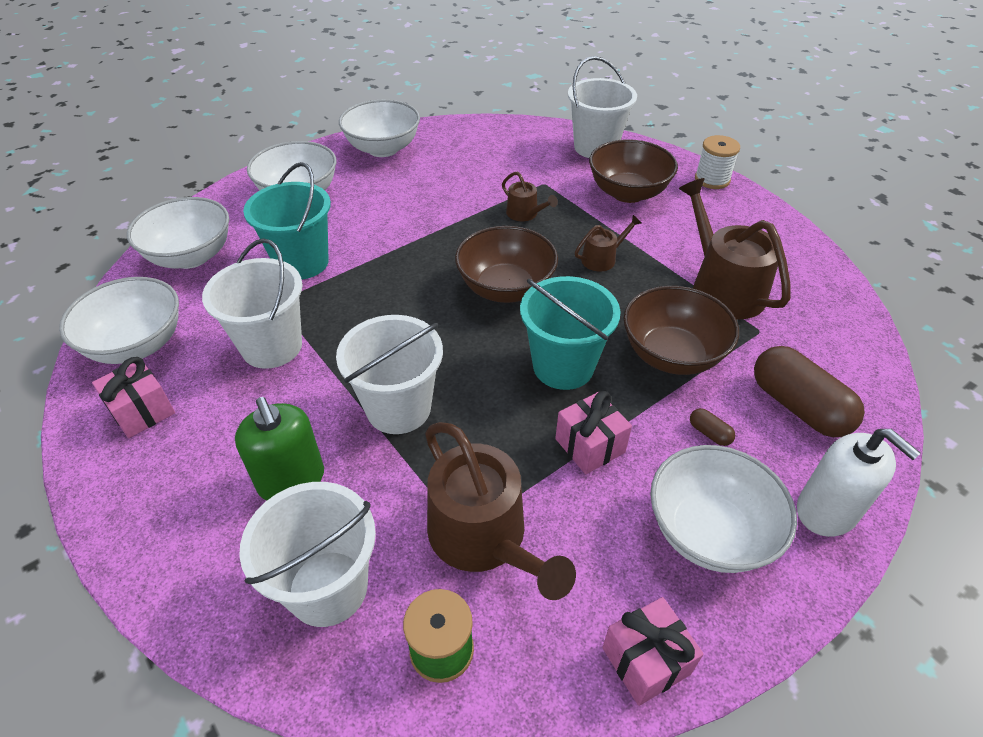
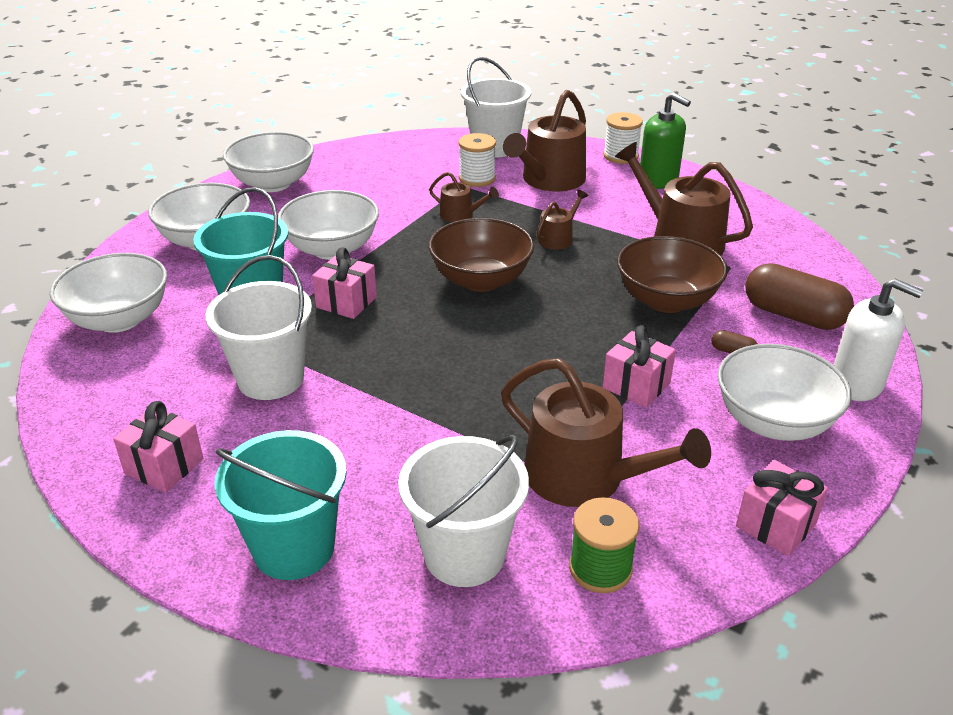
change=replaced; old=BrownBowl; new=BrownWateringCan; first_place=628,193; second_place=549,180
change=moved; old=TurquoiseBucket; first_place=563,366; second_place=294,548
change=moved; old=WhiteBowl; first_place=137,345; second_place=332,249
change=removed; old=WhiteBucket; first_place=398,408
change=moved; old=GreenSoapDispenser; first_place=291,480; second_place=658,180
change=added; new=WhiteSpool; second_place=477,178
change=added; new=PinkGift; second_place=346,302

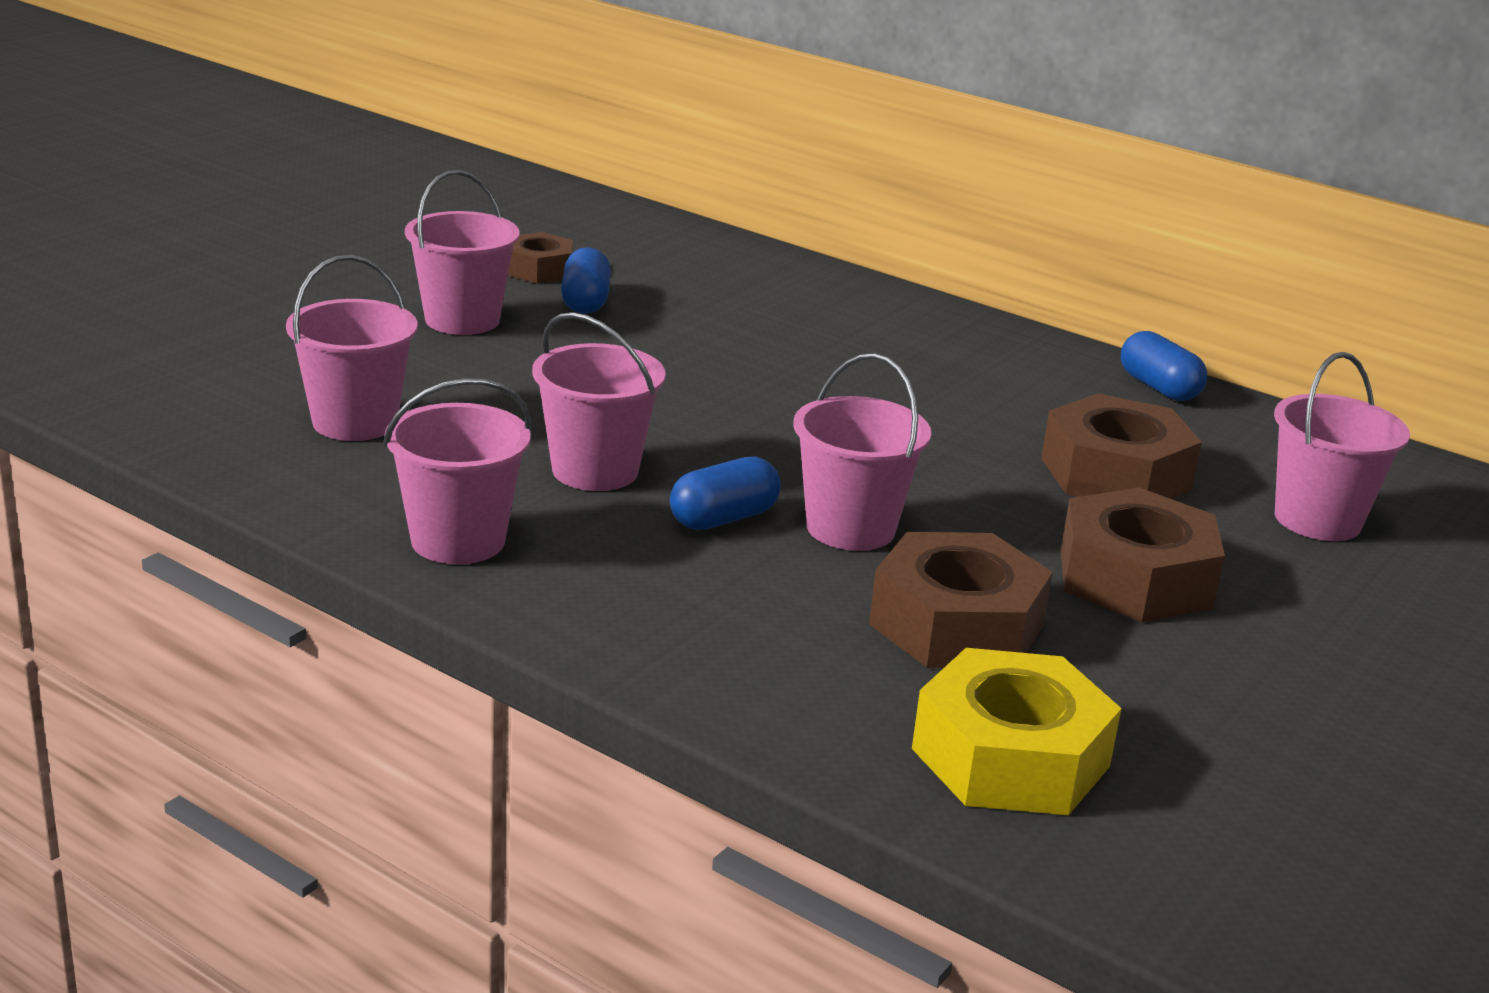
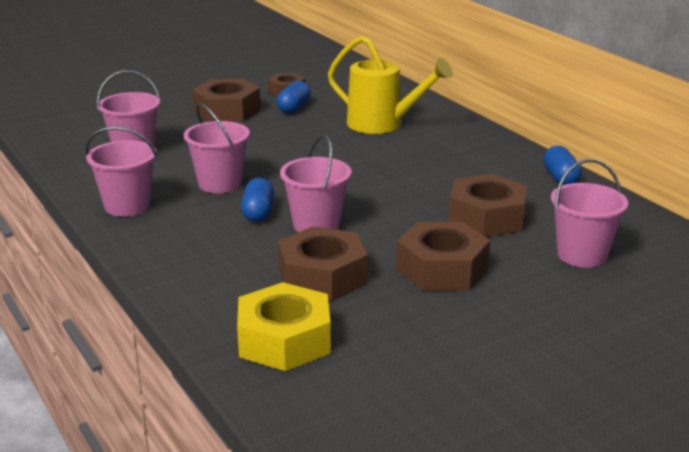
change=replaced; old=PinkBucket; new=BrownNut; first_place=462,320; second_place=227,111
change=turned; old=BlueCapsule; first_place=723,518; second_place=258,212; degrees=-75
change=added; new=YellowWateringCan; second_place=383,125

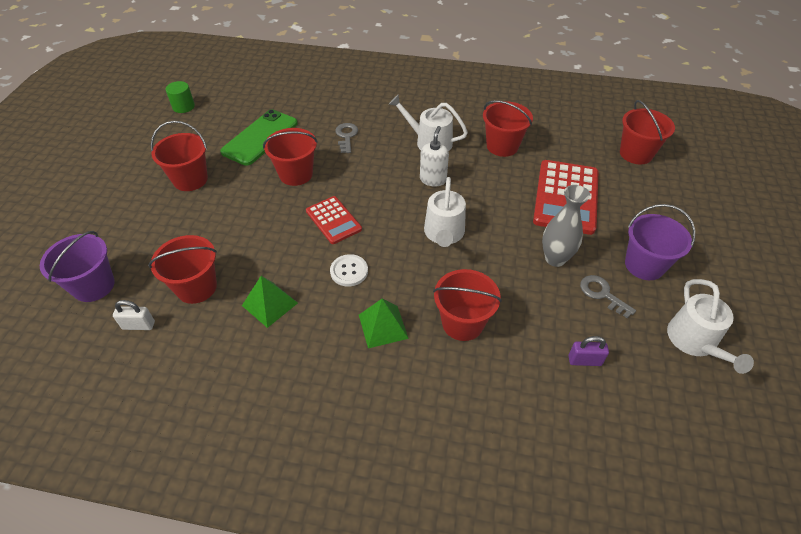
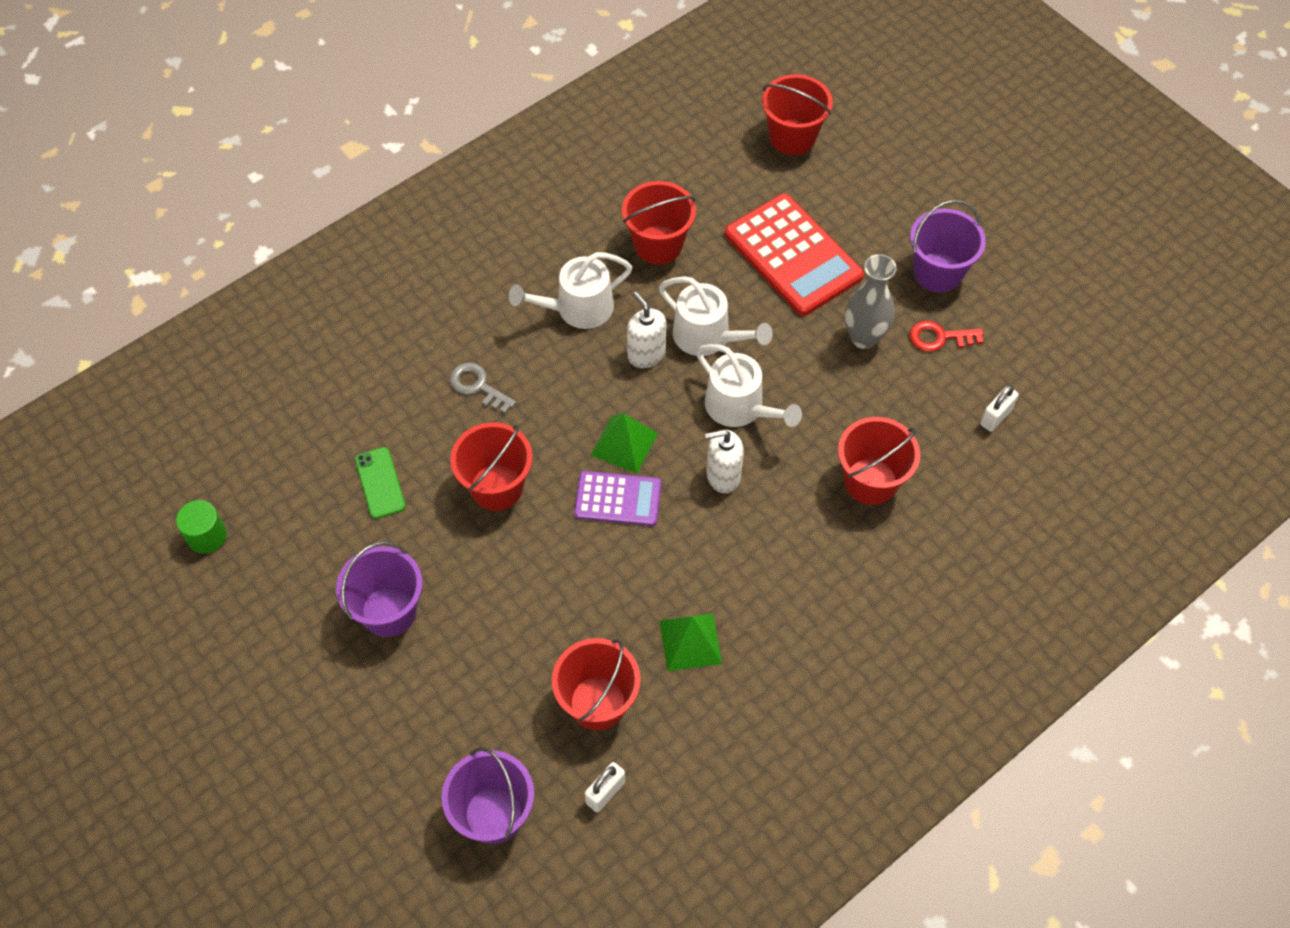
change=resized; old=GreenPhone; first_place=260,137; second_place=380,483; factor=0.55
change=recoloured; old=RedBucket; new=PurpleBucket; first_place=190,179; second_place=389,611
change=recoloured; old=RedCalculator; new=PurpleCalculator; first_place=333,220; second_place=618,499
change=removed; old=WhiteButton; first_place=349,271
change=recoloured; old=GreyKey; new=RedKey; first_place=602,294; second_place=939,337
change=moved; old=WhiteWateringCan; first_place=694,341; second_place=707,337
change=moved; old=GreenPyramid; first_place=383,326; second_place=624,444
change=recoloured; old=PurplePadlock; new=WhitePadlock; first_place=584,360; second_place=996,417
change=added; new=WhiteSoapDispenser; second_place=723,476

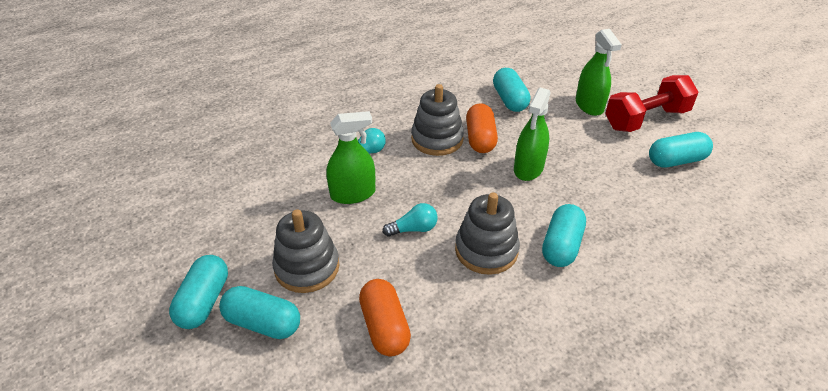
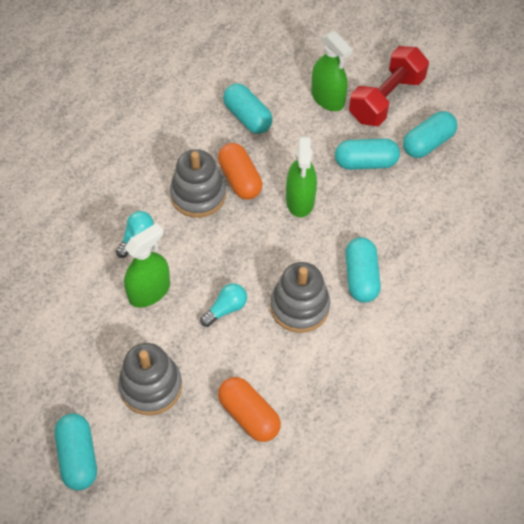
change=moved; old=TurquoiseCapsule; first_place=263,323; second_place=365,163

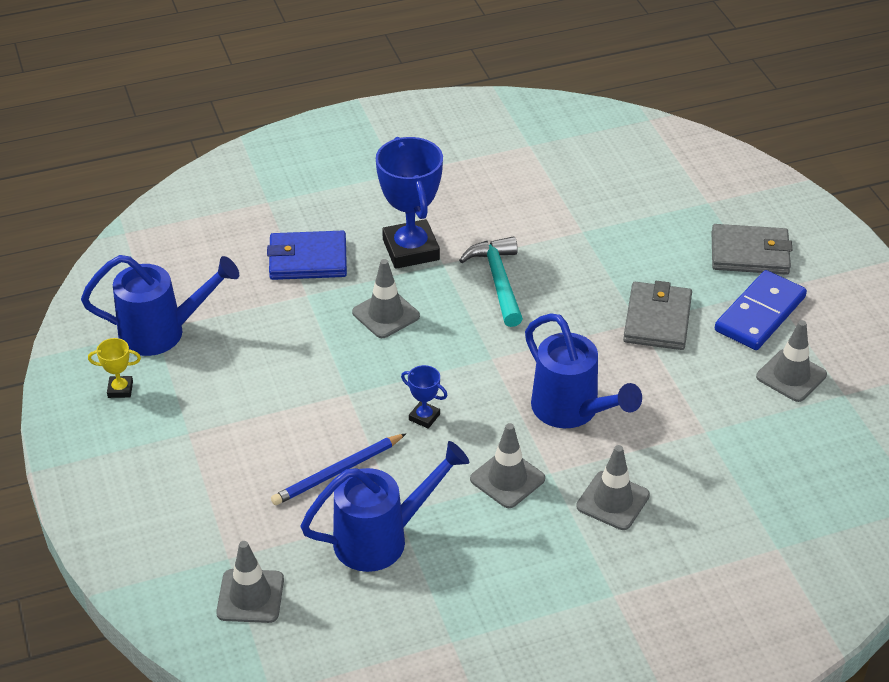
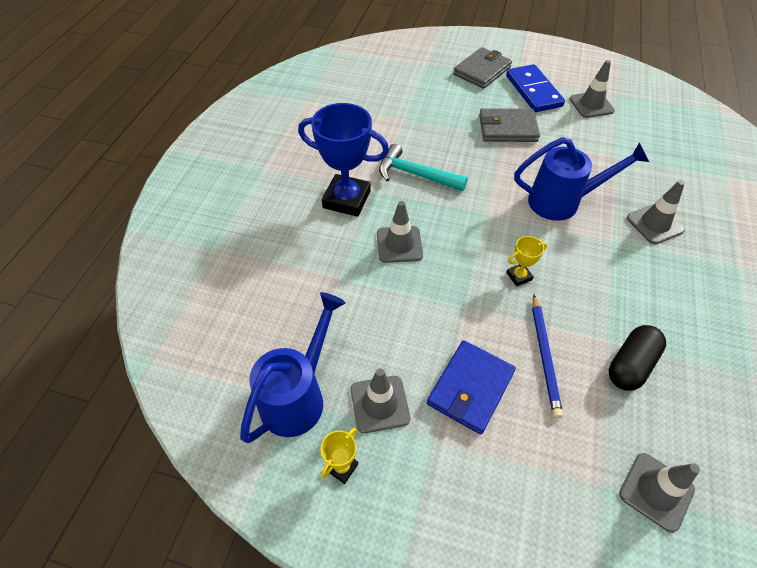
change=moved; old=BlueWallet; first_place=308,259; second_place=470,388
change=turned; old=GreyWallet; first_place=657,320; second_place=507,128; degrees=-45
change=recoloured; old=BlueTrophy; new=YellowTrophy; first_place=424,417; second_place=519,276
change=moved; old=GreyTrafficCone; first_place=507,479; second_place=380,404
change=replaced; old=BlueWateringCan; new=BlackCapsule; first_place=381,538; second_place=630,365

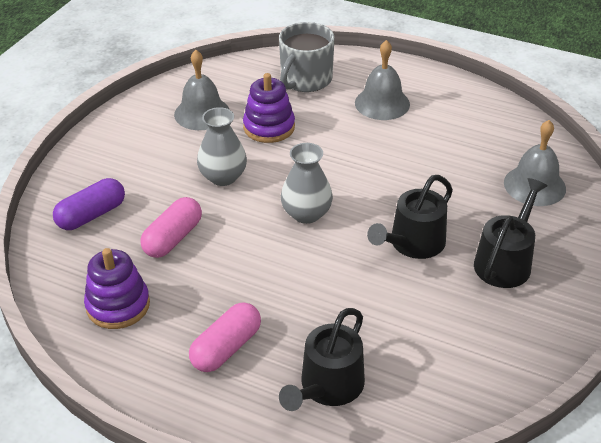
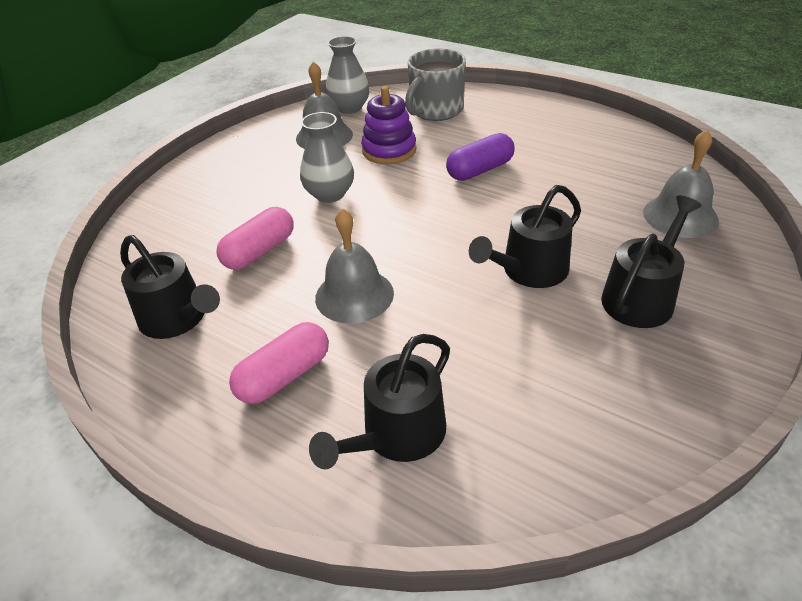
change=moved; old=GreyBell; first_place=382,103; second_place=354,295
change=moved; old=GreyVase; first_place=306,213; second_place=349,108
change=moved; old=PurpleCapsule; first_place=91,215; second_place=480,170
change=replaced; old=PurpleStackingToy; new=BlackWateringCan; first_place=118,305; second_place=177,318

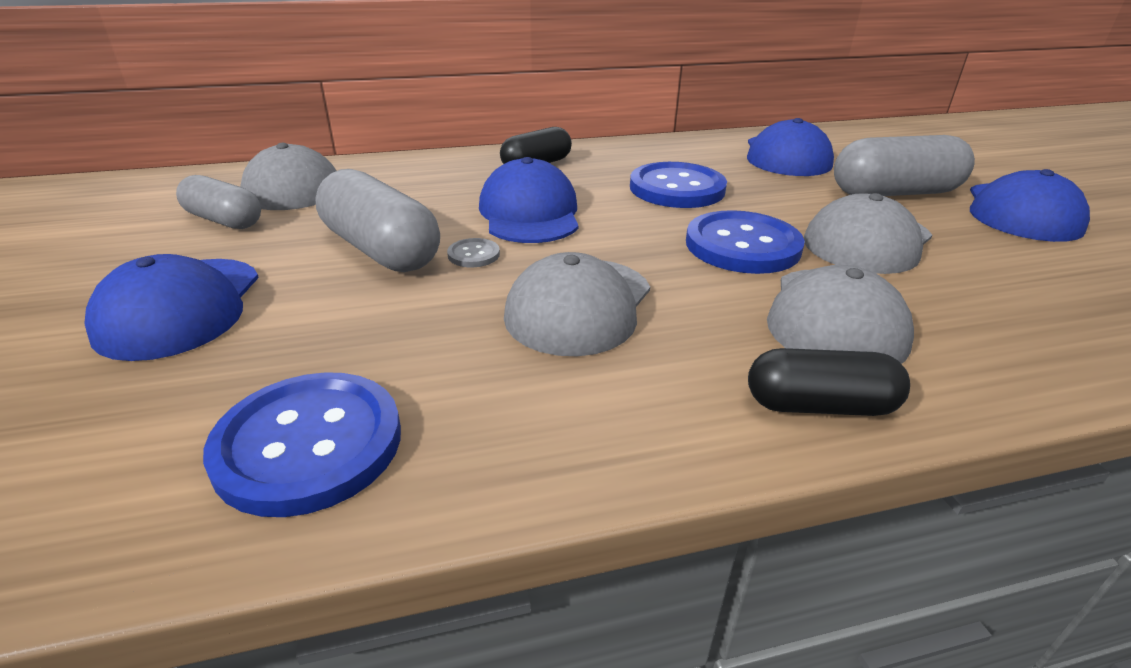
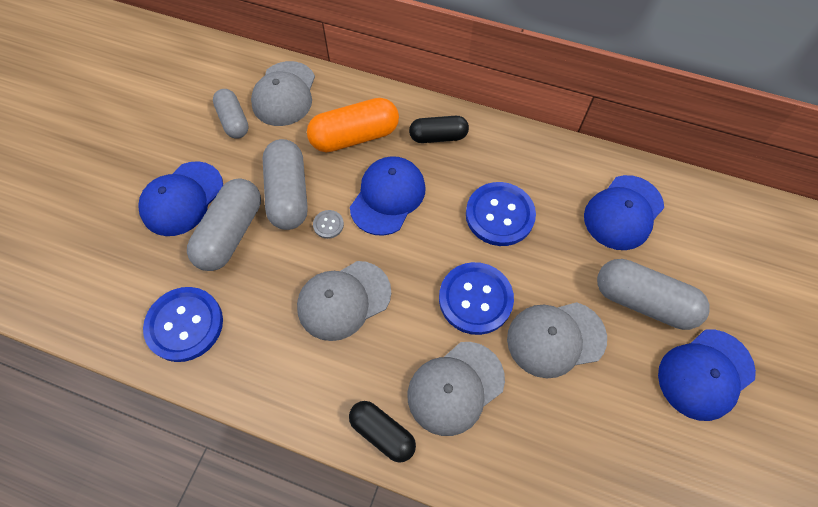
change=added; new=OrangeCapsule; second_place=355,136
change=added; new=GreyCapsule; second_place=231,233

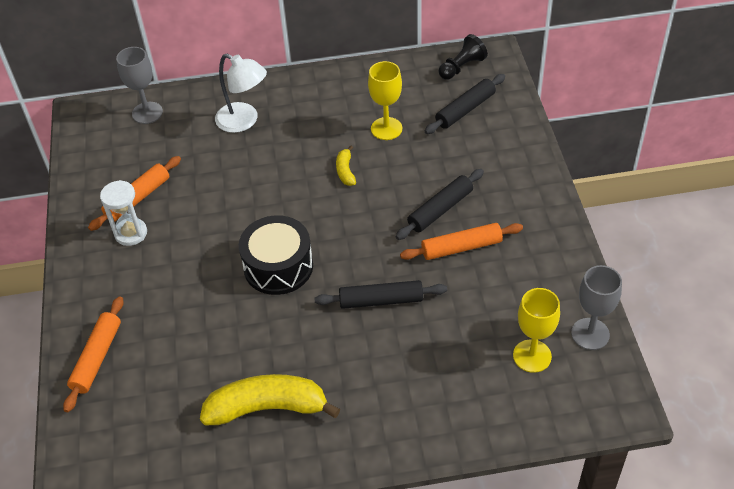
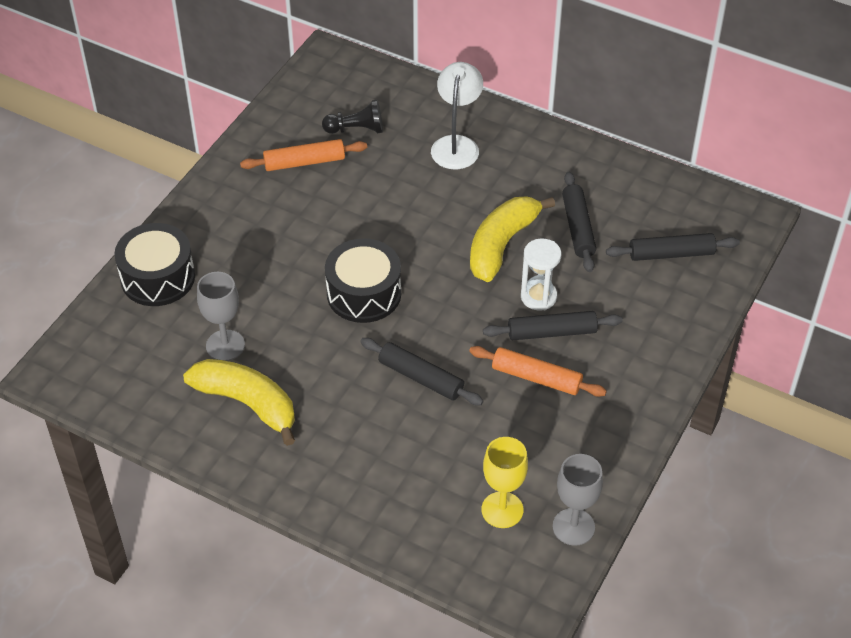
change=moved; old=BlackPawn; first_place=462,67; second_place=356,129
change=moved; old=GreyGoblet; first_place=147,113; second_place=225,345
change=turned; old=WhiteLamp; first_place=244,121; second_place=456,145; degrees=-150
change=replaced; old=YellowGoblet; new=BlackRollingPin; first_place=386,128; second_place=577,227
change=resized; old=YellowBanana; first_place=345,171; second_place=501,245; factor=2.18
change=moved; old=WhiteHourglass; first_place=131,233; second_place=538,297
change=replaced; old=OrangeRollingPin; new=BlackDrum; first_place=97,358; second_place=158,277

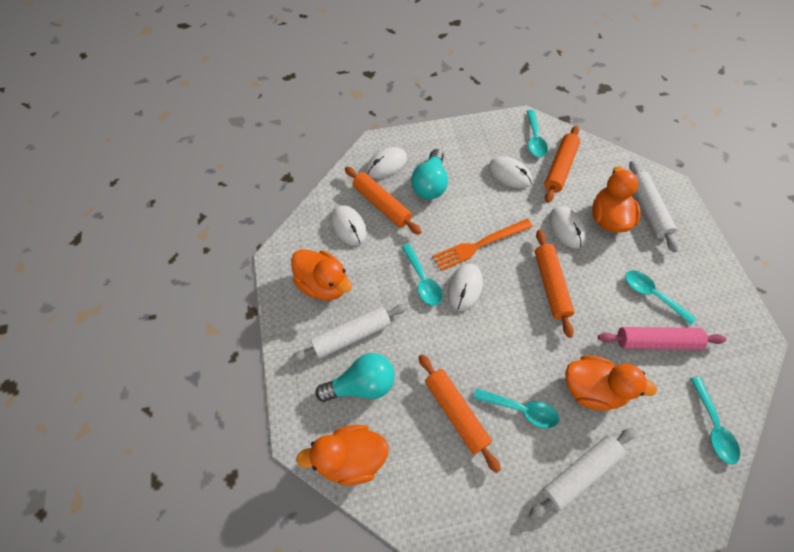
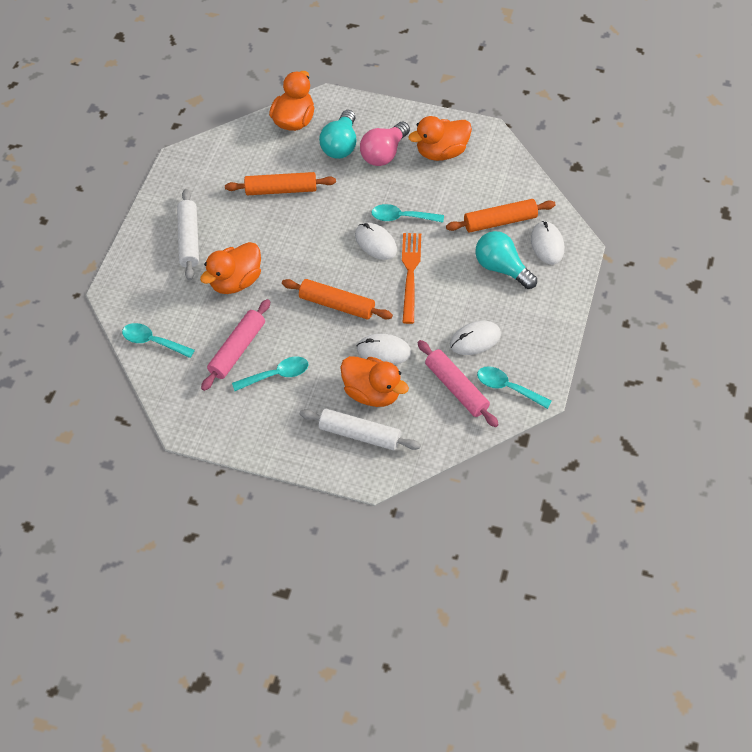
change=recoloured; old=OrangeRollingPin; new=PinkRollingPin; first_place=559,168; second_place=456,388
change=removed; old=WhiteMouse; first_place=348,226
change=replaced; old=WhiteRollingPin; new=PinkLightBulb; first_place=351,335; second_place=384,153
change=removed; old=TurquoiseSpoon; first_place=521,409

